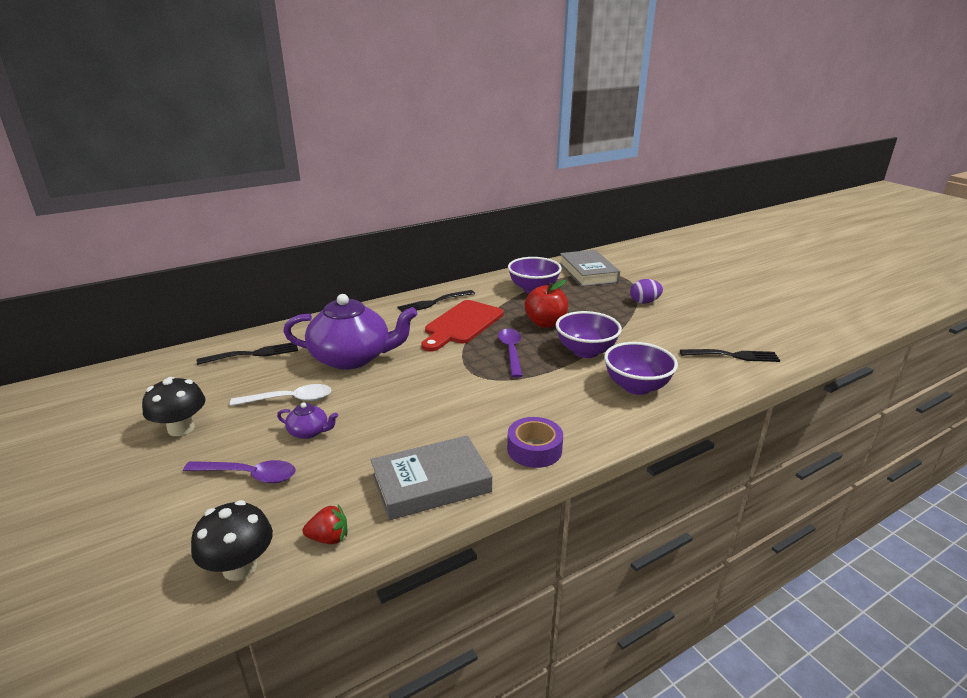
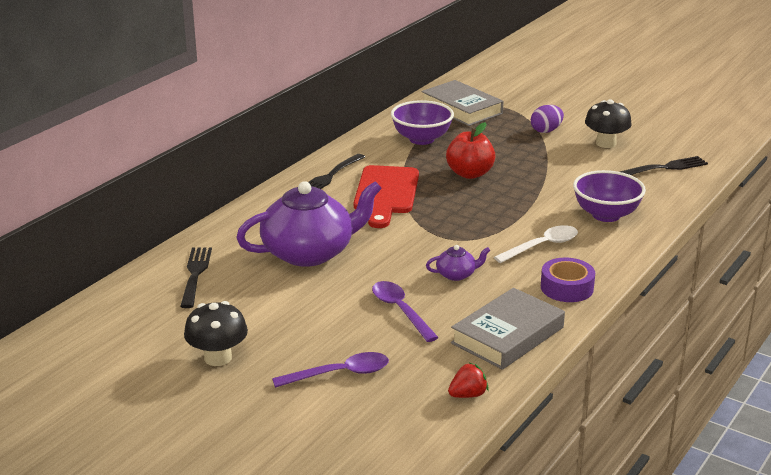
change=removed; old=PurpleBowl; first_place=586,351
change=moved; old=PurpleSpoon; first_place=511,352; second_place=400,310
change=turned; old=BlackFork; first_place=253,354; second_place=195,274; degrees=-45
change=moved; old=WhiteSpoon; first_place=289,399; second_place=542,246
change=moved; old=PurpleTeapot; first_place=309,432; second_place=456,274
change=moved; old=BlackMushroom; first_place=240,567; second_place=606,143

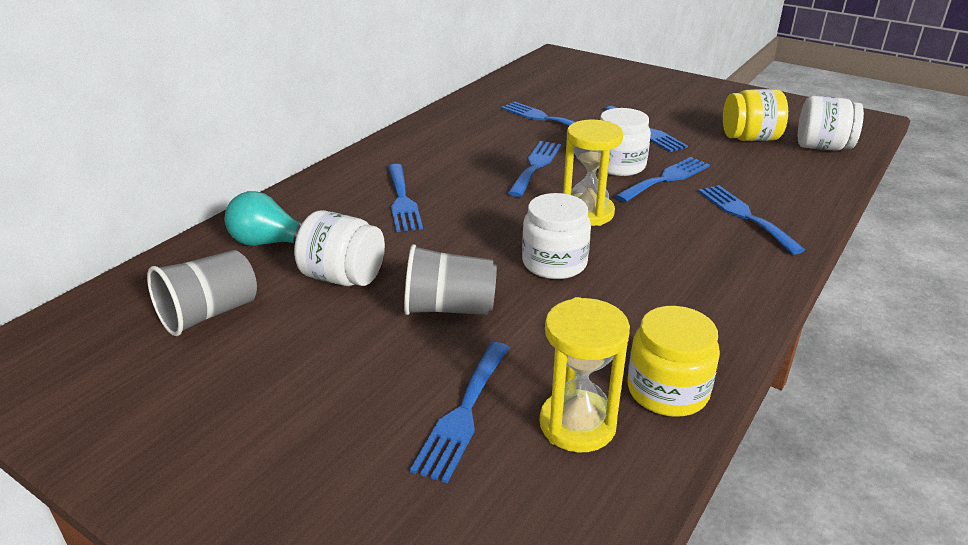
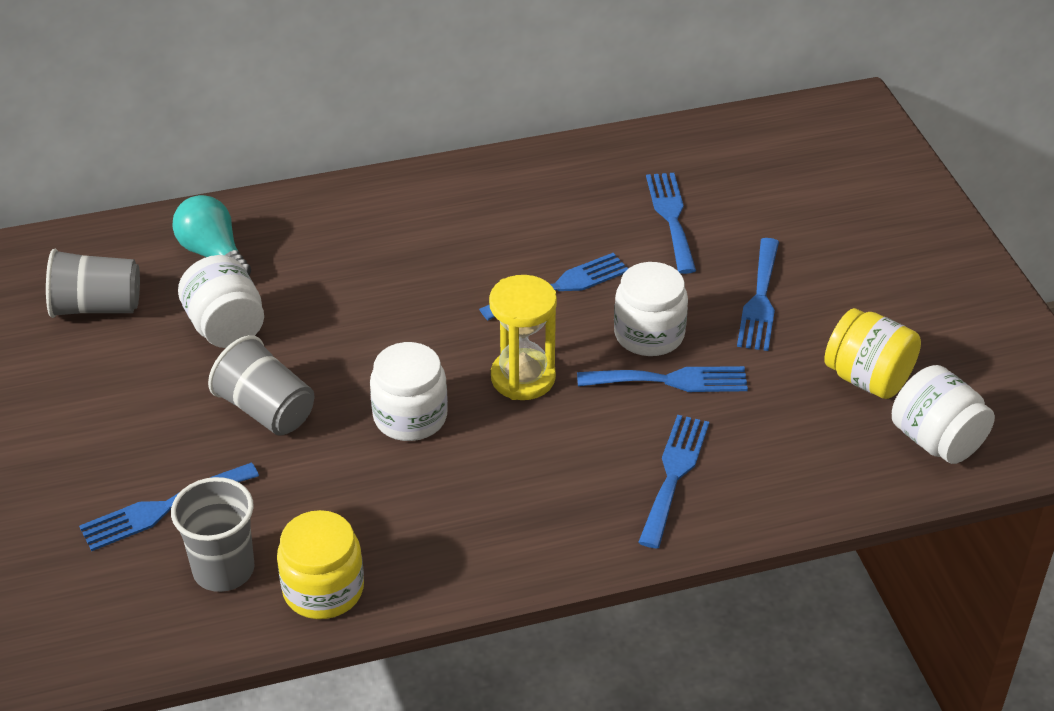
change=removed; old=BlueFork; first_place=402,200
change=replaced; old=YellowHourglass; new=GreyCup; first_place=577,424; second_place=223,569

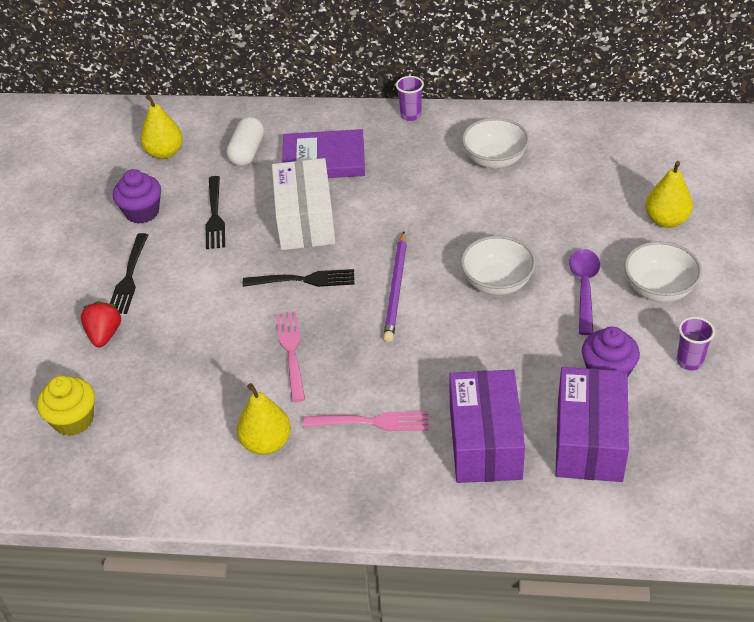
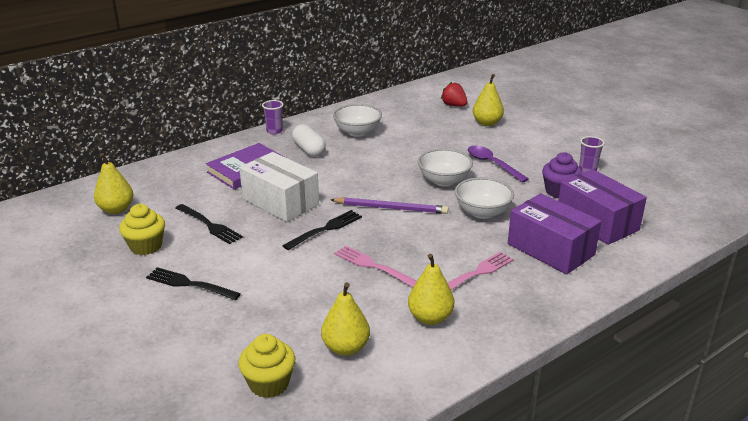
change=moved; old=WhiteCapsule; first_place=247,152; second_place=309,150
change=recoloured; old=PurpleCupcake; new=YellowCupcake; first_place=142,212; second_place=146,246
change=turned; old=PurplePencil; first_place=396,289; second_place=391,208; degrees=-45
change=turned; old=BlackFork; first_place=129,277; second_place=189,284; degrees=150
change=moved; old=WhiteBowl; first_place=659,289; second_place=482,212
change=moved; old=RedStrawberry; first_place=104,335; second_place=454,105
change=added; new=YellowPear; second_place=345,348

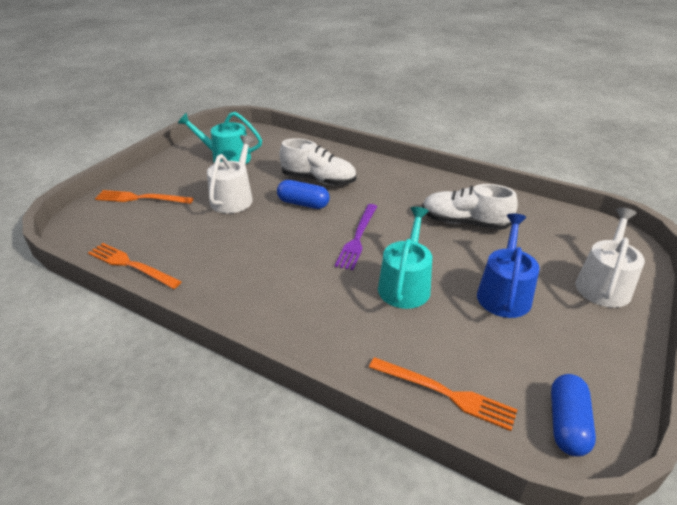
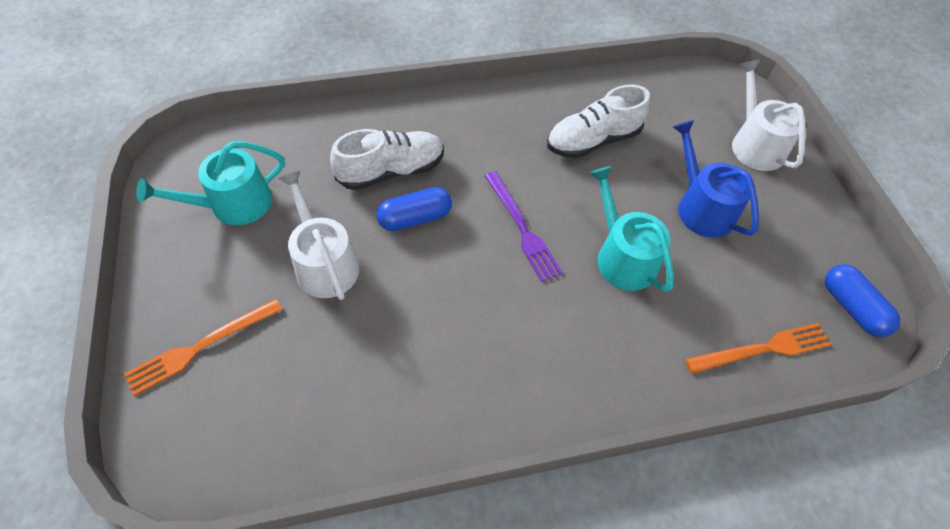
change=removed; old=OrangeFork; first_place=131,265

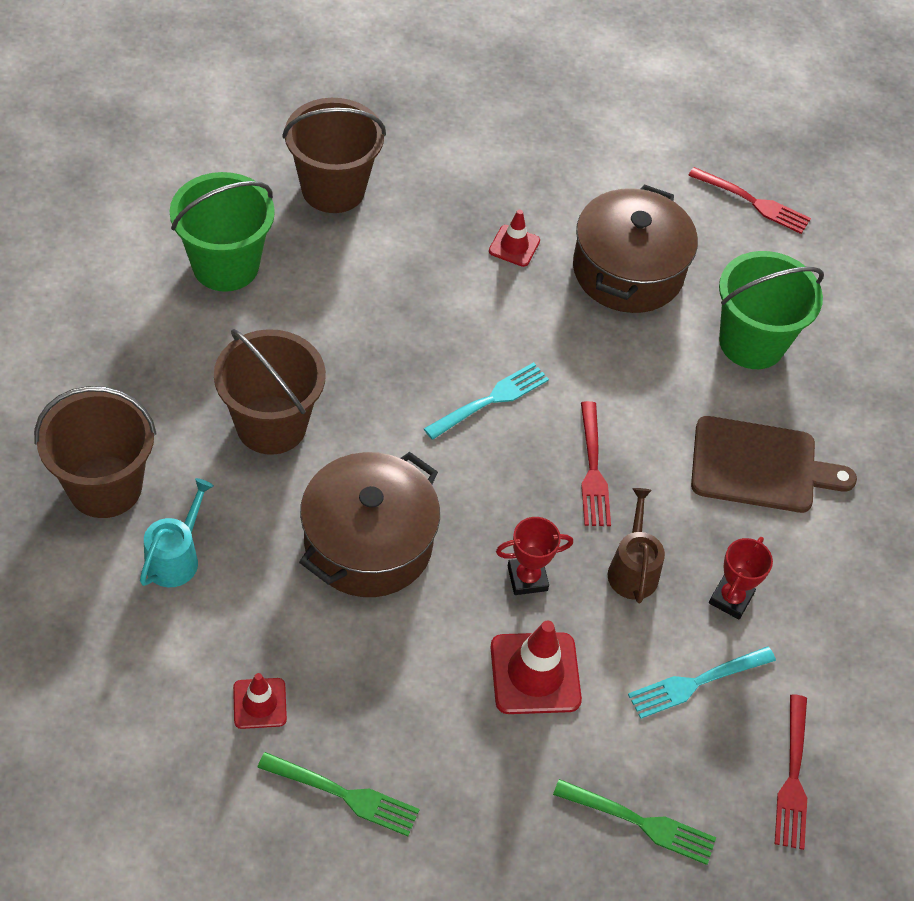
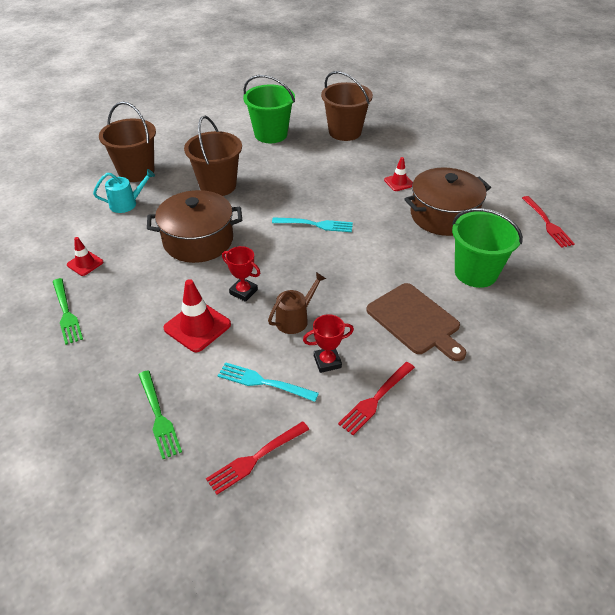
change=moved; old=RedFork; first_place=593,469; second_place=376,399

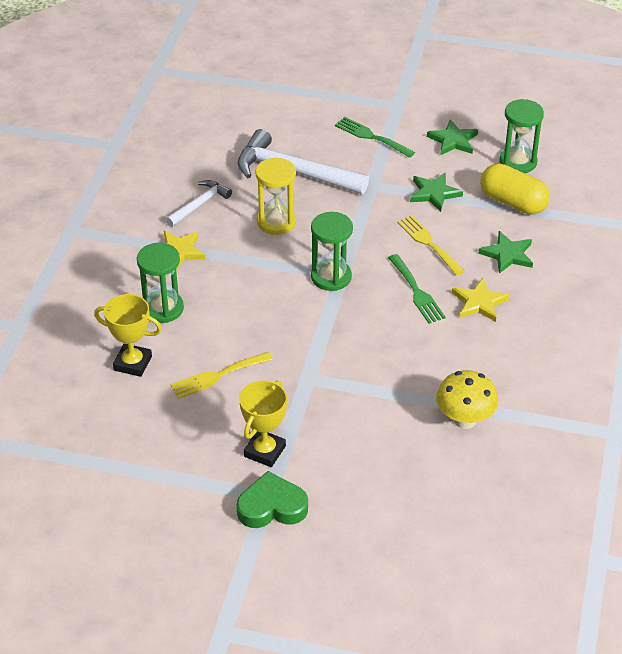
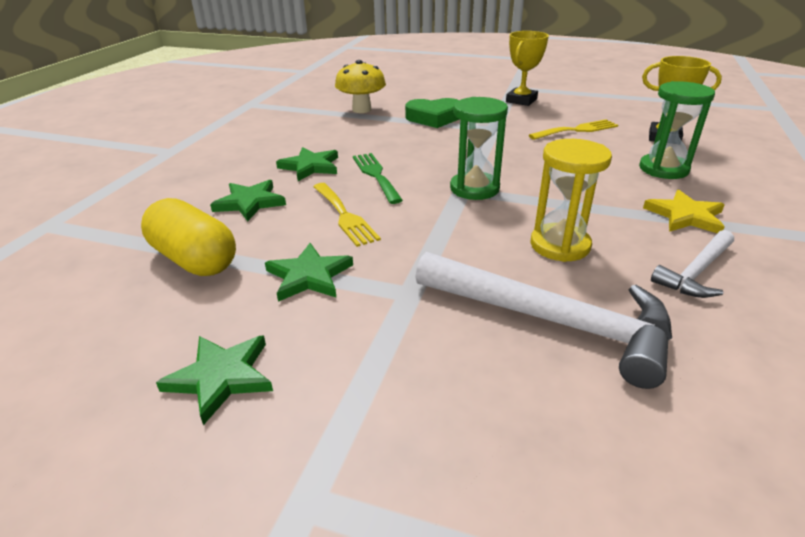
change=removed; old=GreenHourglass; first_place=518,162
change=removed; old=GreenFork; first_place=371,137
change=recoloured; old=YellowStar; new=GreenStar; first_place=479,302; second_place=310,166
change=moved; old=GreenHeart; first_place=272,507; second_place=434,118

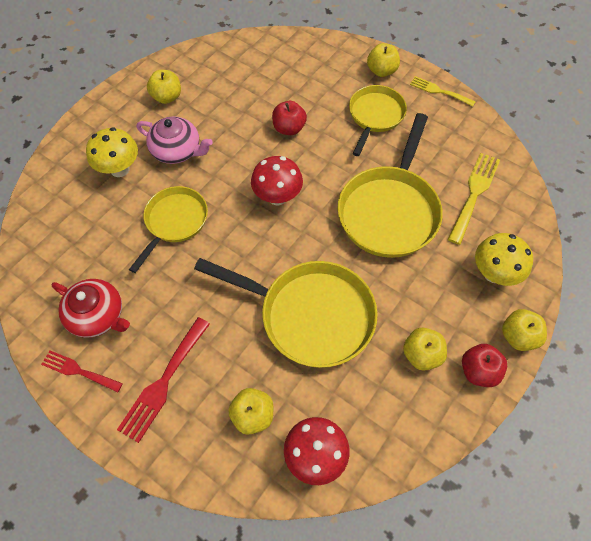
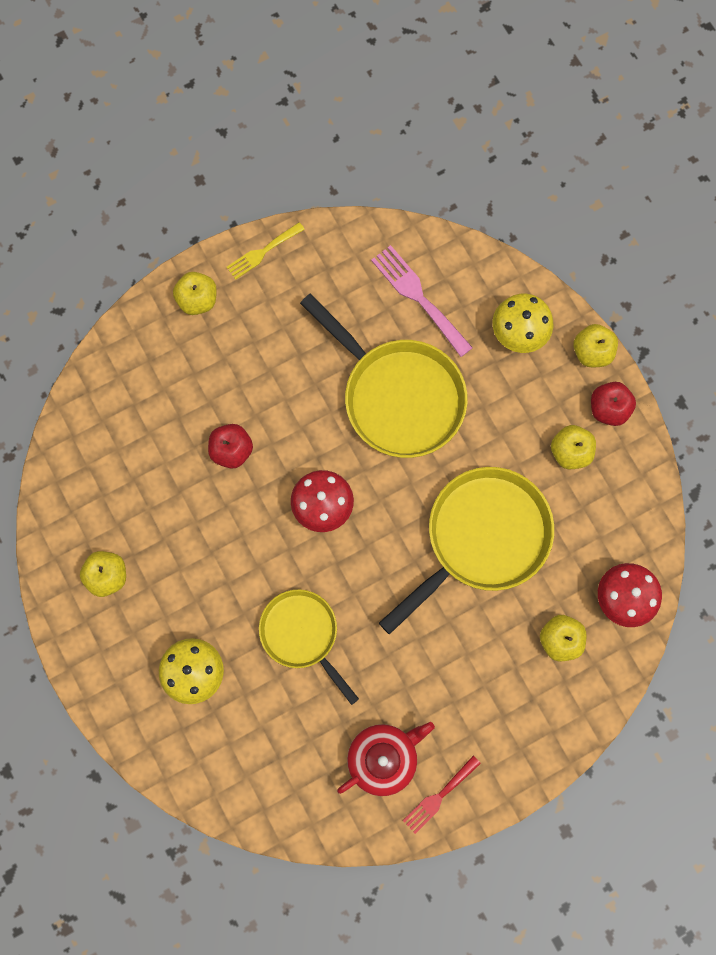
change=removed; old=YellowPan; first_place=375,116
change=removed; old=PinkTeapot; first_place=177,150
change=recoloured; old=YellowFork; new=PinkFork; first_place=474,193; second_place=418,297
change=removed; old=RedFork; first_place=163,382

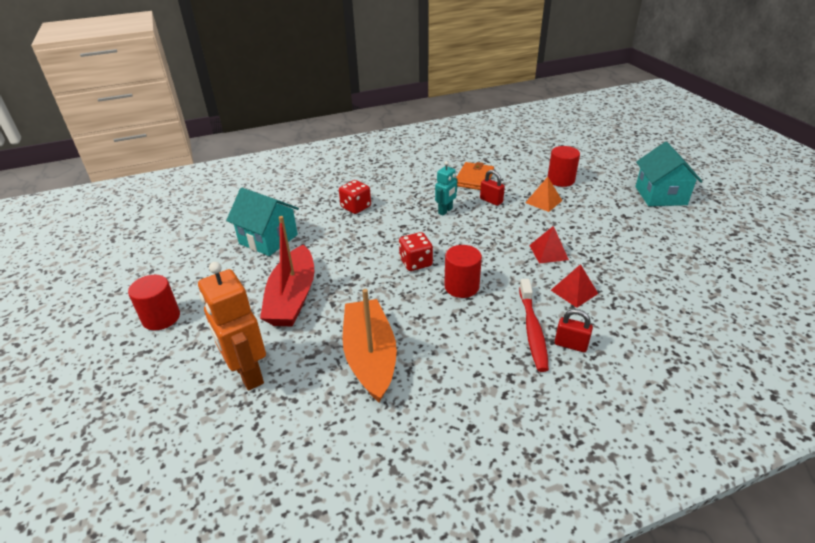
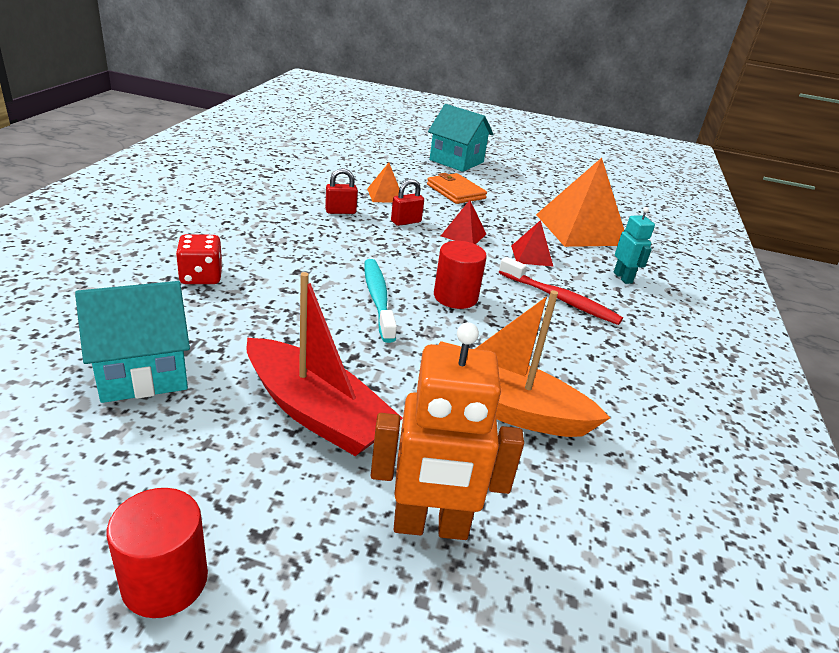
change=removed; old=RedCylinder; first_place=560,180
change=moved; old=TurquoiseRobot; first_place=445,211; second_place=623,277
change=moved; old=OrangeWallet; first_place=474,178; second_place=456,191
change=replaced; old=RedDice; new=TurquoiseToothbrush; first_place=416,262; second_place=378,298
change=moved; old=RedPadlock; first_place=570,344; second_place=406,222
change=added; new=OrangePyramid; second_place=581,229

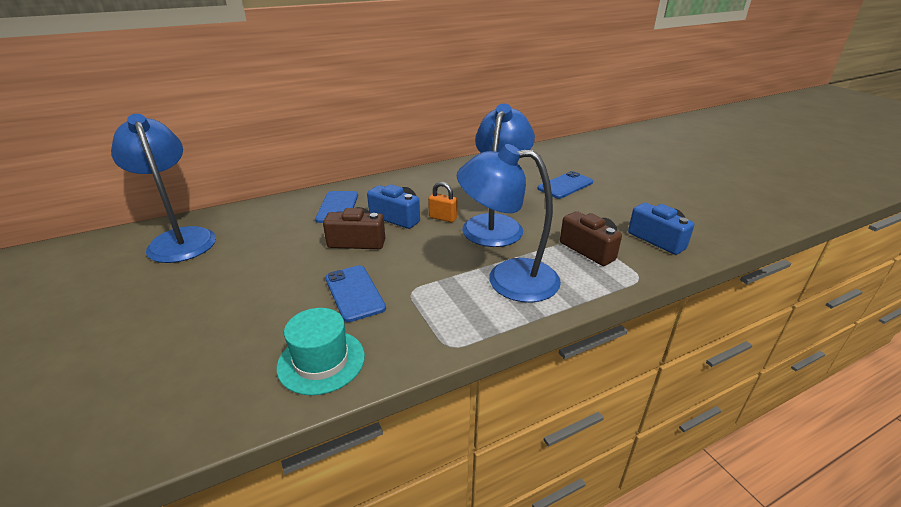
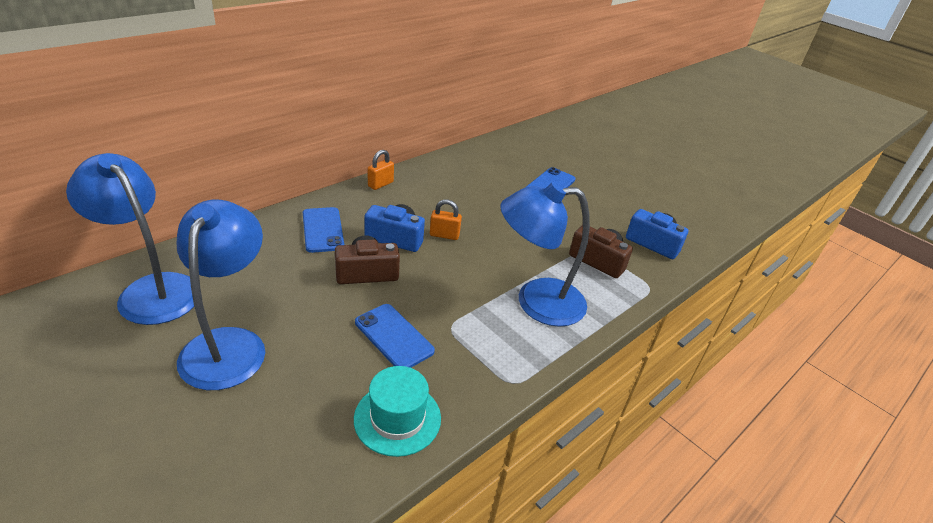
change=moved; old=BlueLamp; first_place=495,224; second_place=229,344
change=added; new=OrangePadlock; second_place=380,184

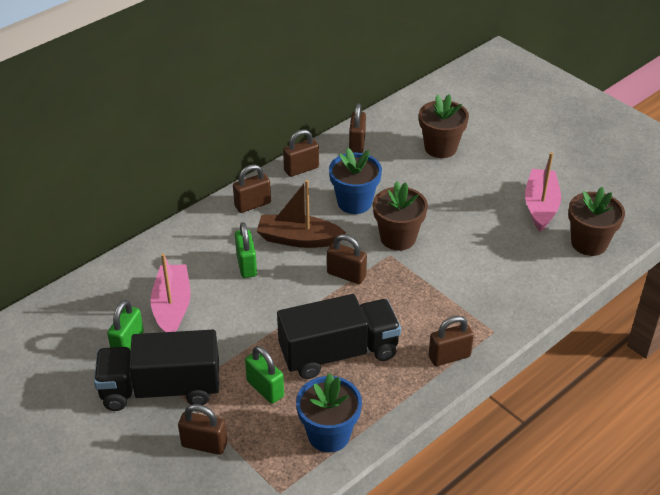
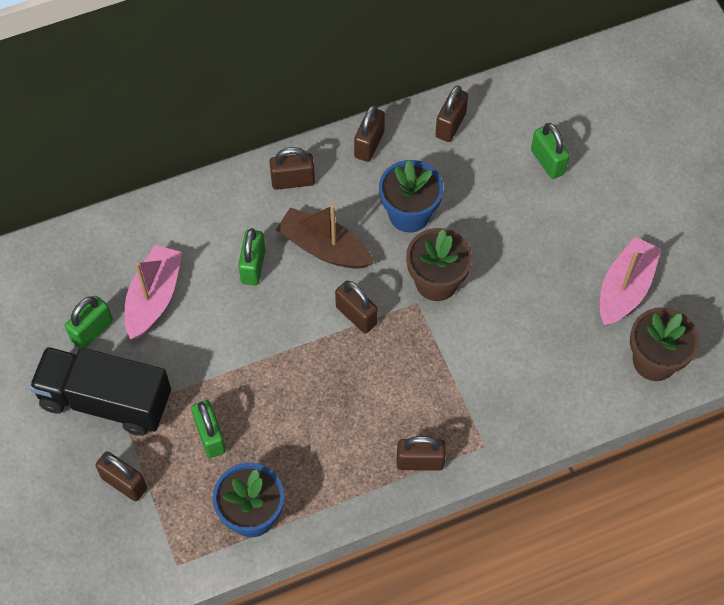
change=replaced; old=BrownFlowerPot; new=GreenPadlock; first_place=440,148; second_place=548,162
change=turned; old=BrownPadlock; first_place=301,169; second_place=369,144; degrees=-60
change=removed; old=BlackTruck; first_place=339,353

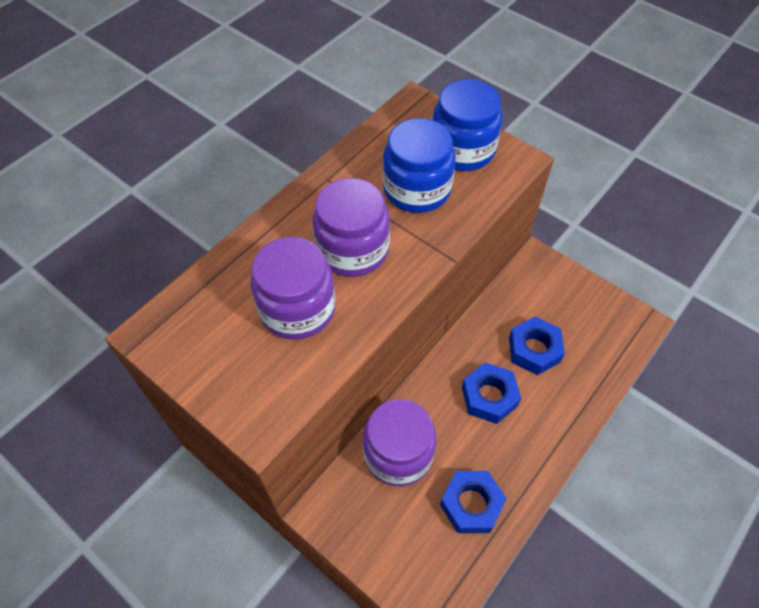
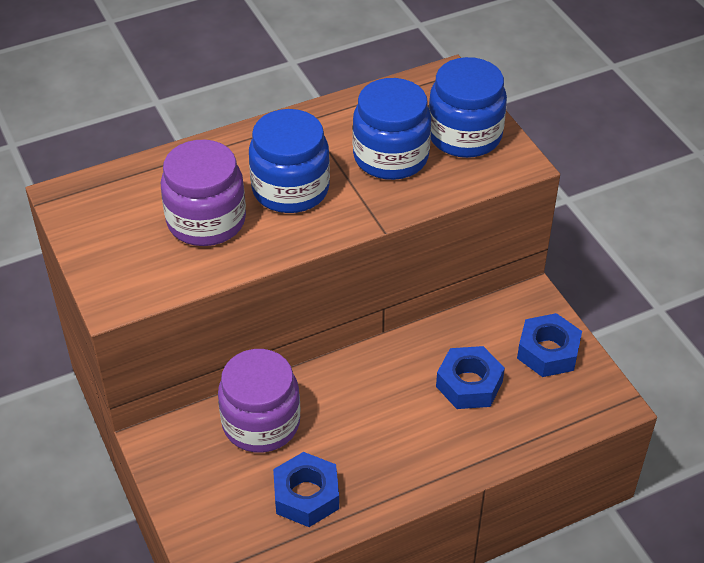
change=recoloured; old=PurpleJar; new=BlueJar; first_place=352,250; second_place=290,189
change=moved; old=BlueNut; first_place=489,397; second_place=548,352

